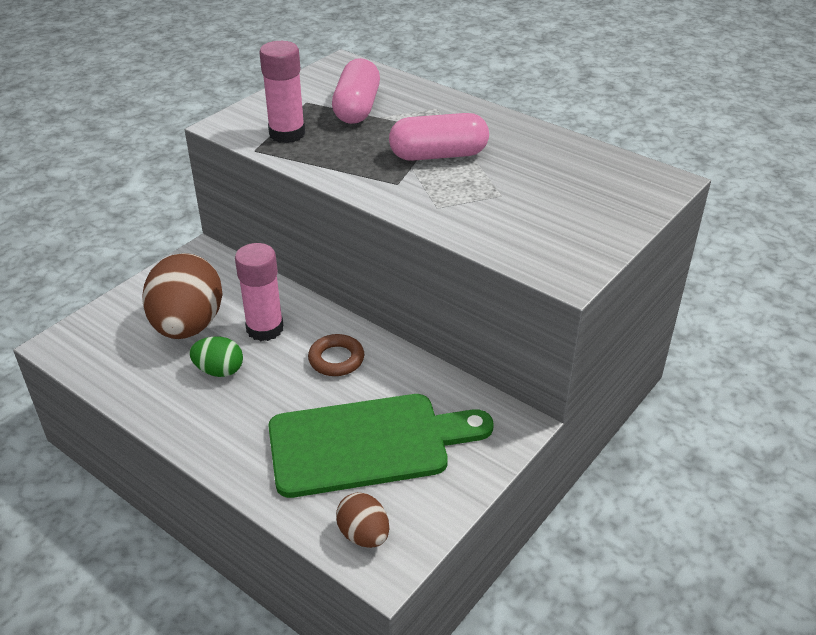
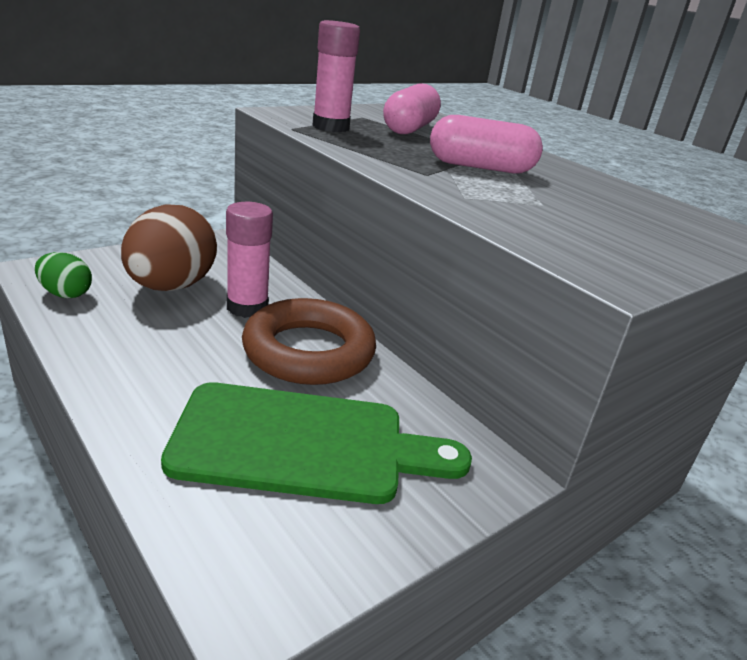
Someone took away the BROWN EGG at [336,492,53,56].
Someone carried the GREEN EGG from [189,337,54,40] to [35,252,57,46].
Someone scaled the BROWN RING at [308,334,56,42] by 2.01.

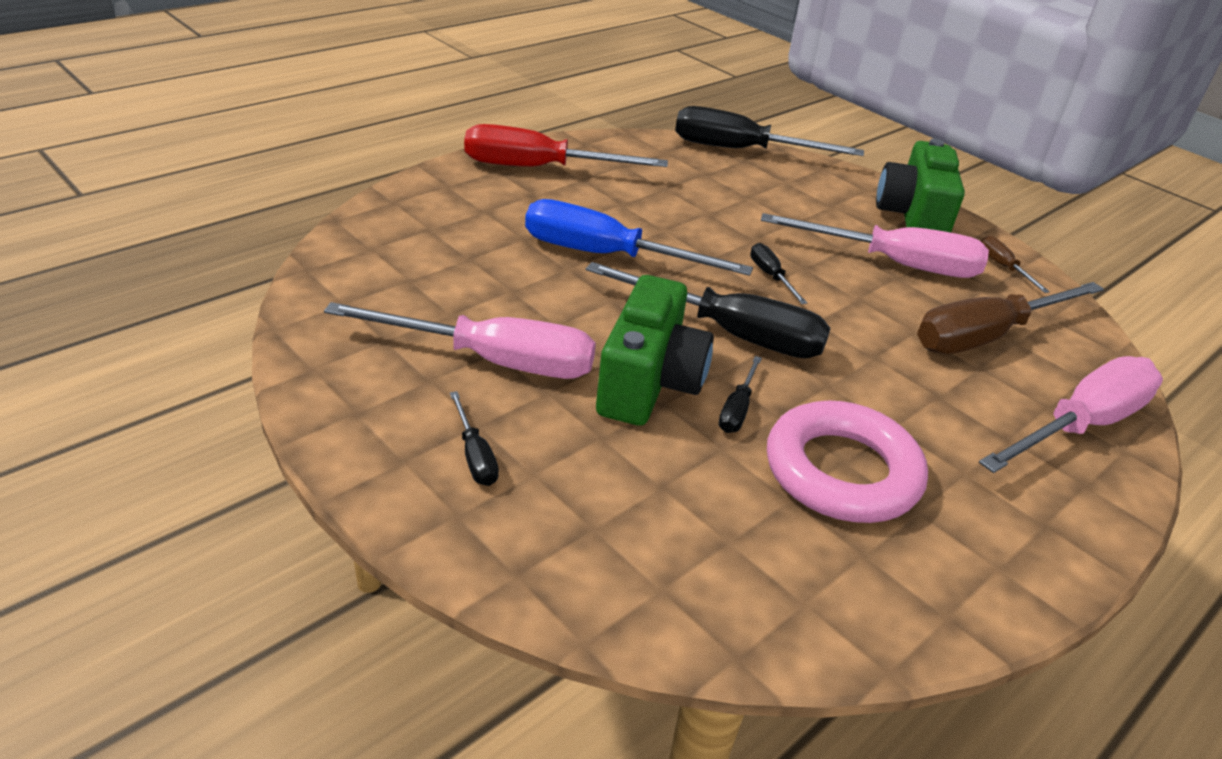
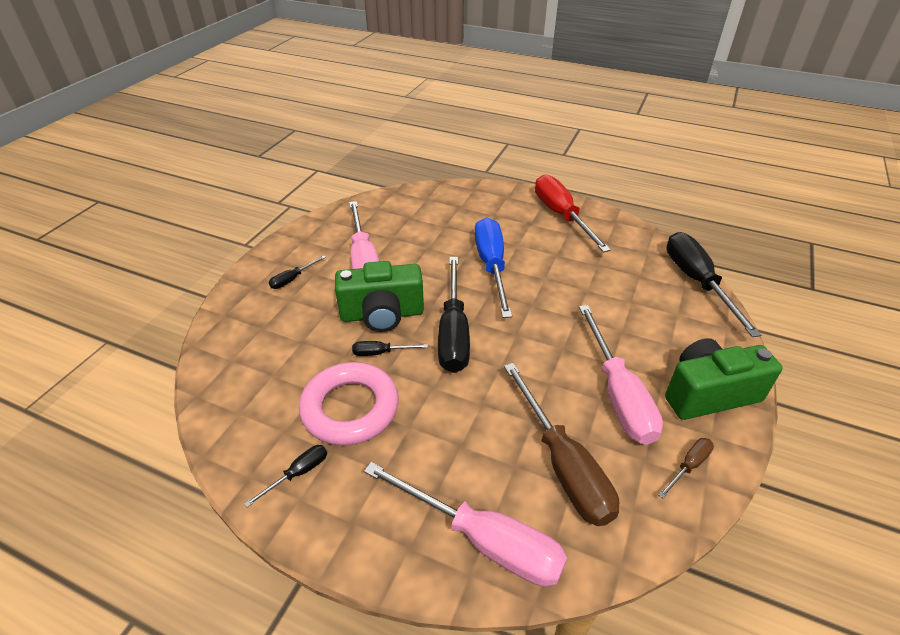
Someone carried the BLACK SCREWDRIVER from [750,243,57,61] to [244,445,83,62].
Someone rotated the BROWN SCREWDRIVER at [917,282,187,72] by 150 degrees counterclockwise.

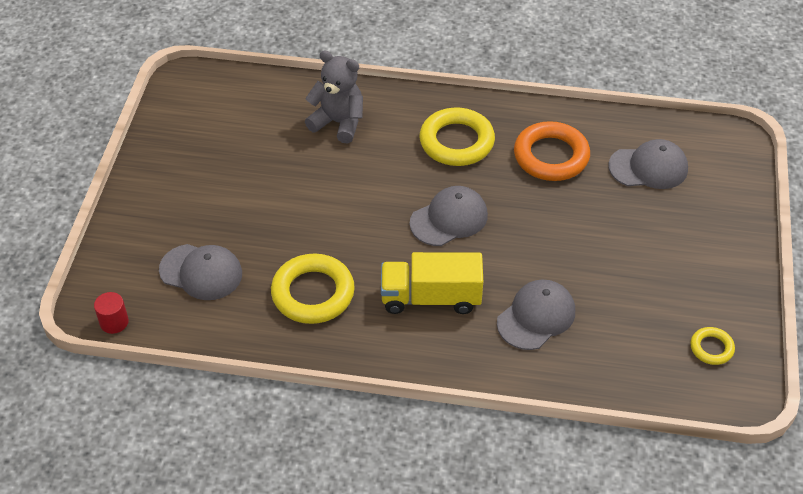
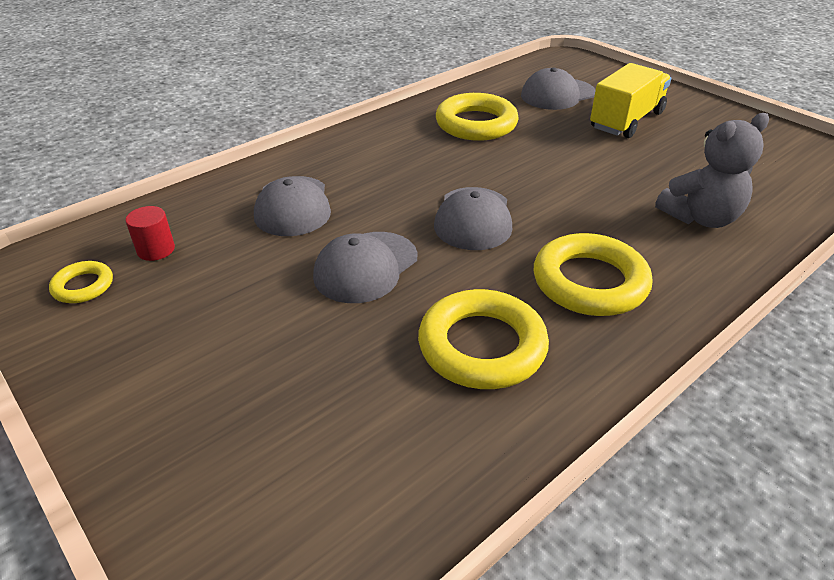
Someone carried the RED CYLINDER from [94,292,35,42] to [125,206,50,55].
Someone carried the YELLOW TRUCK from [381,252,102,62] to [590,63,81,75].
Someone carried the GREY CAP from [608,139,80,50] to [313,232,104,71].
Someone repainted the ORANGE RING at [514,121,76,60], which became the YELLOW RING at [418,289,131,100].

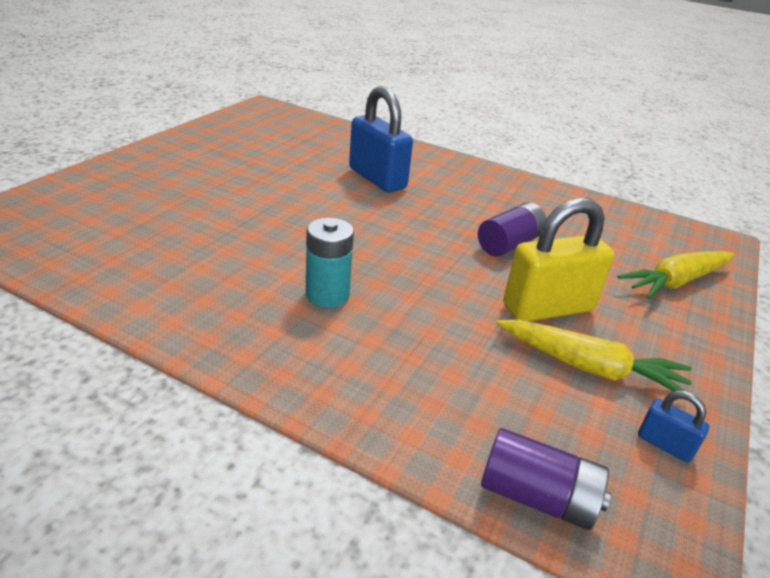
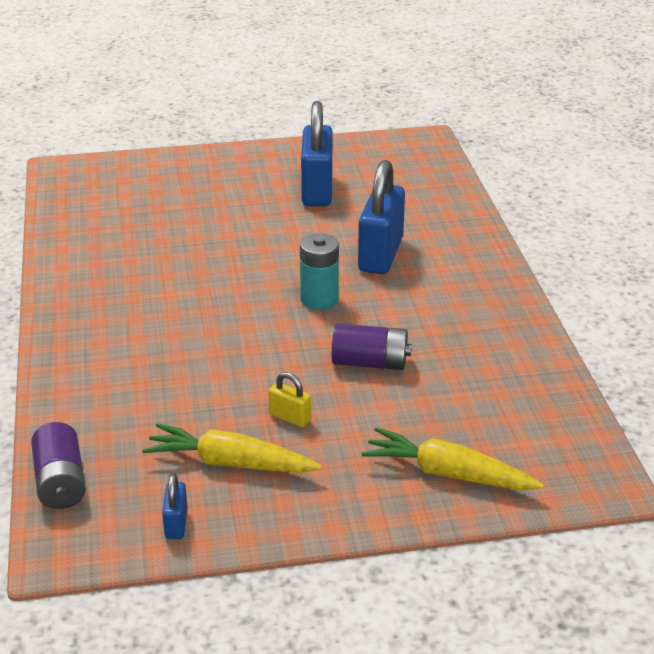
Someone put down the BLUE PADLOCK at [301,101,32,105].
Someone carried the TURQUOISE BATTERY from [306,218,48,90] to [300,233,39,77].
Someone rotated the YELLOW CARROT at [496,320,196,71] by 120 degrees clockwise.
Someone scaled the YELLOW PADLOCK at [503,197,112,125] by 0.45.

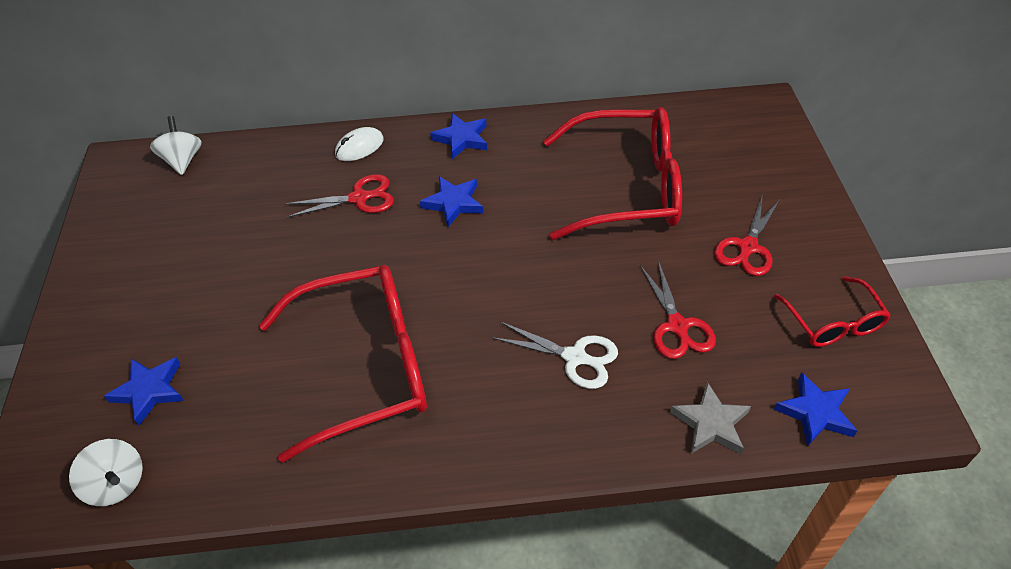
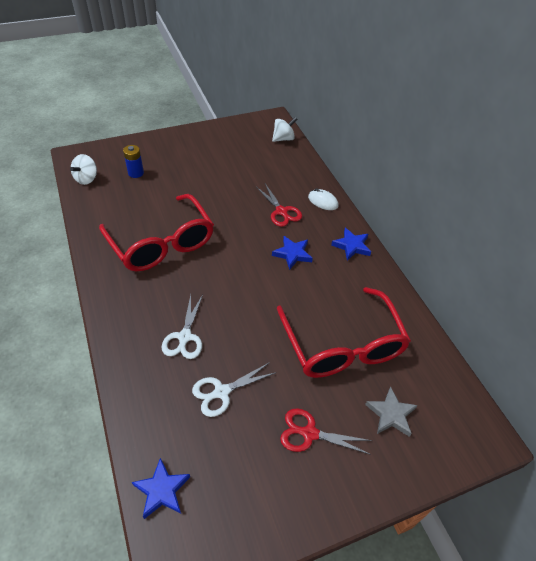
Someone took away the RED GLASSES at [774,276,117,71].
Someone carried the GREY STAR from [670,382,81,72] to [365,387,53,50].
Someone swapped the BLUE STAR at [104,357,80,68] for the BLUE BATTERY at [123,145,21,33].
Someone repainted the RED SCISSORS at [640,260,76,99], which became the WHITE SCISSORS at [192,362,85,55].

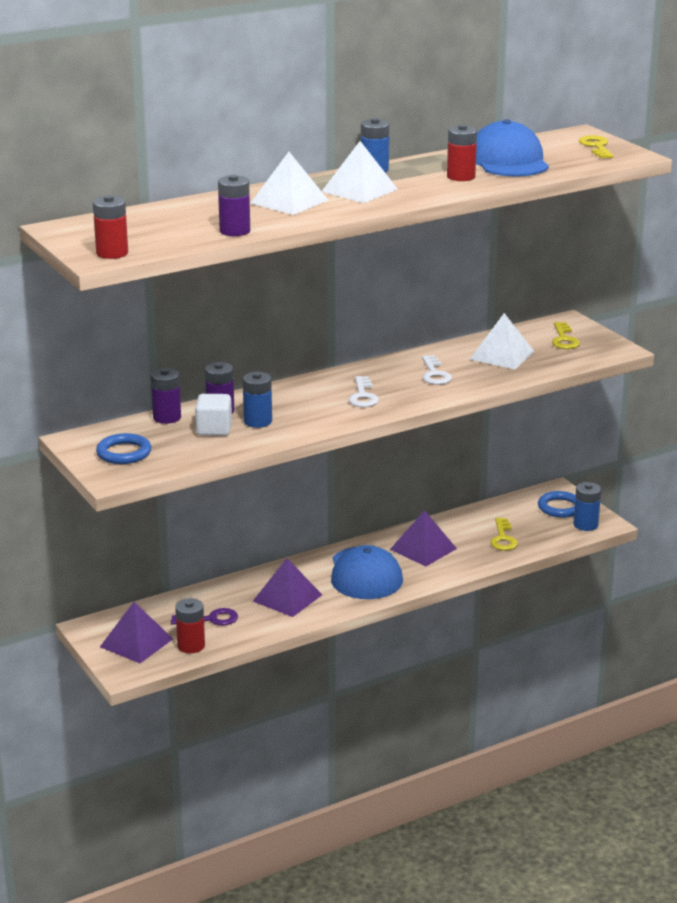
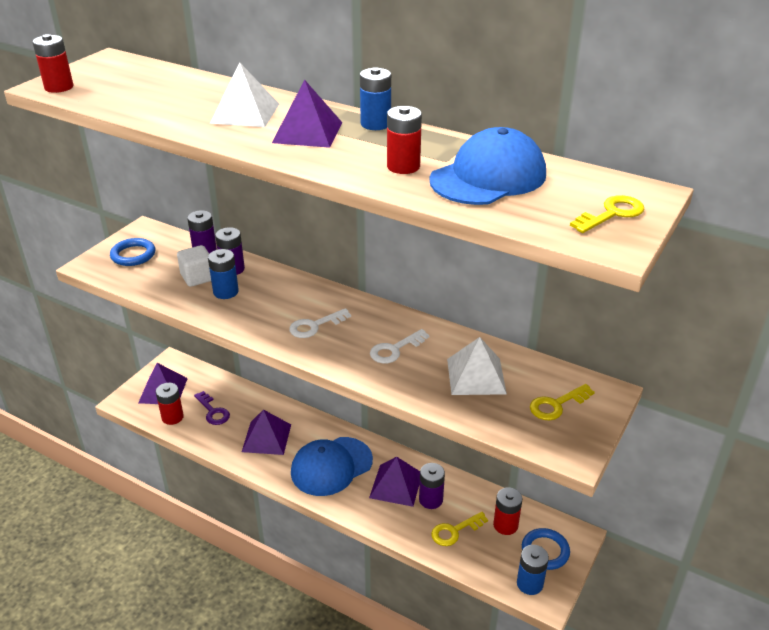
Someone put down the RED BATTERY at [493,487,29,48].
Someone carried the PURPLE BATTERY from [218,175,32,61] to [419,463,26,46].
Someone repainted the WHITE PYRAMID at [322,141,76,62], which became the PURPLE PYRAMID at [272,80,70,68].

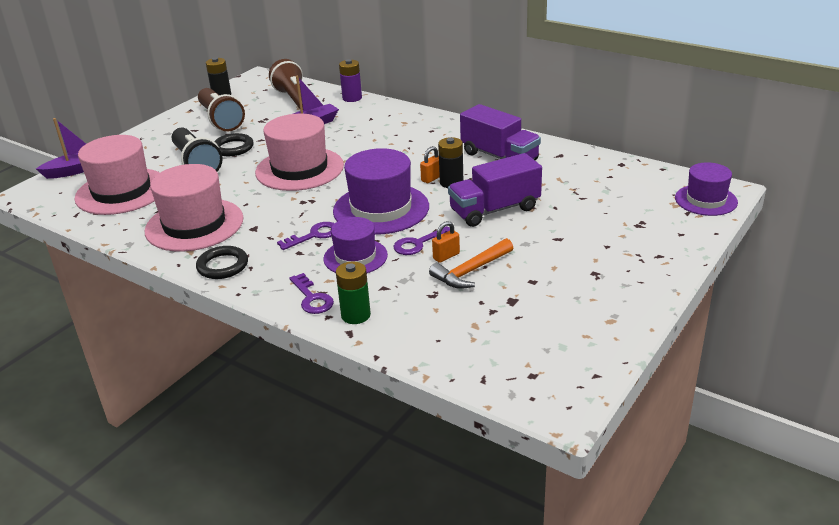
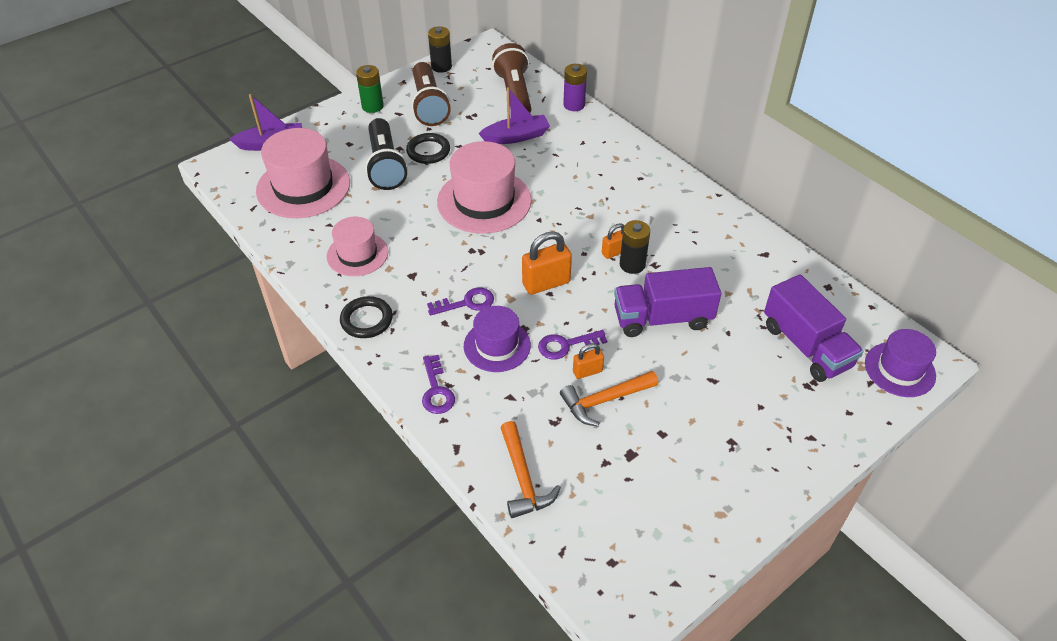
Someone put down the ORANGE HAMMER at [501,421,60,97].
Someone carried the GREEN BATTERY from [336,261,35,63] to [356,65,28,48].
Someone carried the PURPLE TRUCK from [460,104,81,56] to [764,274,99,108].
Someone swapped the PURPLE HAT at [333,148,96,87] for the ORANGE PADLOCK at [522,231,50,64].
Someone scaled the PINK HAT at [145,164,98,88] by 0.61.

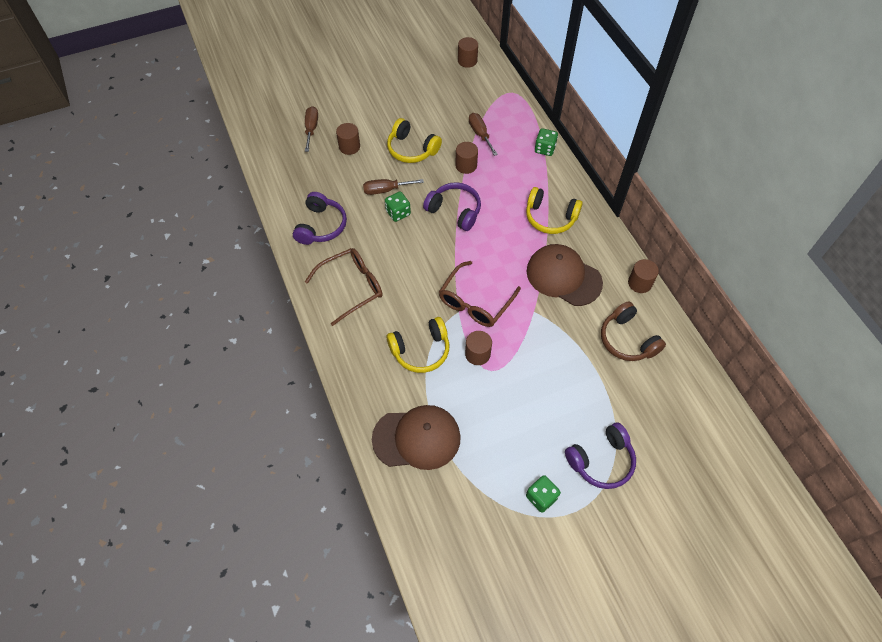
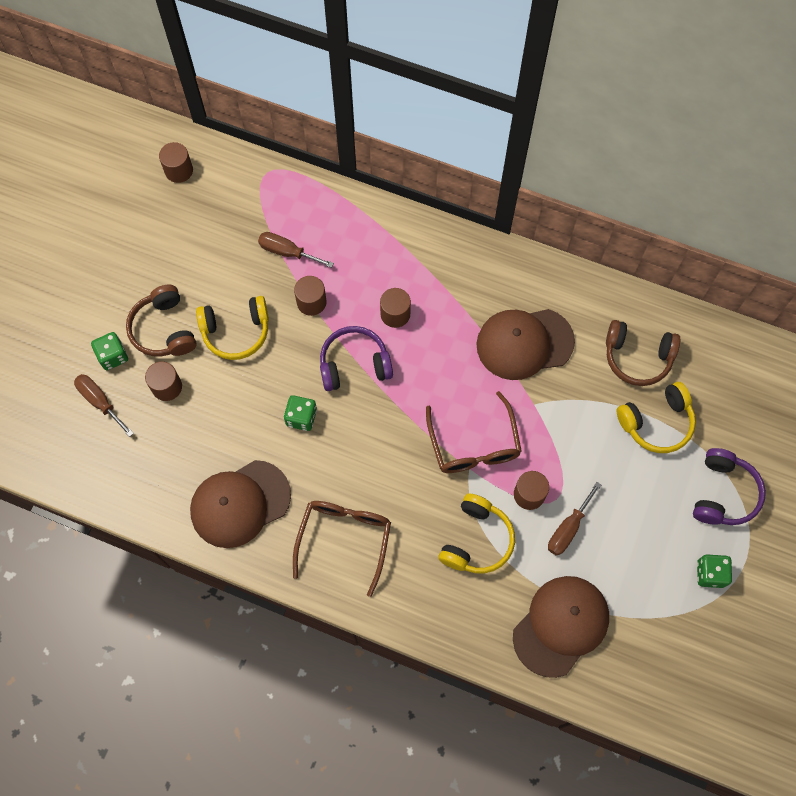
Someone put down the BROWN HEADPHONES at [126,285,71,72].
Someone carried the BROWN SCREWDRIVER from [363,179,61,16] to [548,482,53,74].
Someone carried the YELLOW HEADPHONES from [526,187,57,47] to [617,382,79,71].
Someone carried the GREEN DICE from [535,128,23,28] to [91,332,37,38].
Someone carried the BROWN CYLINDER from [628,259,31,34] to [380,288,31,40].
Someone swapped the PURPLE HEADPHONES at [293,192,54,53] for the BROWN CAP at [190,460,101,88].

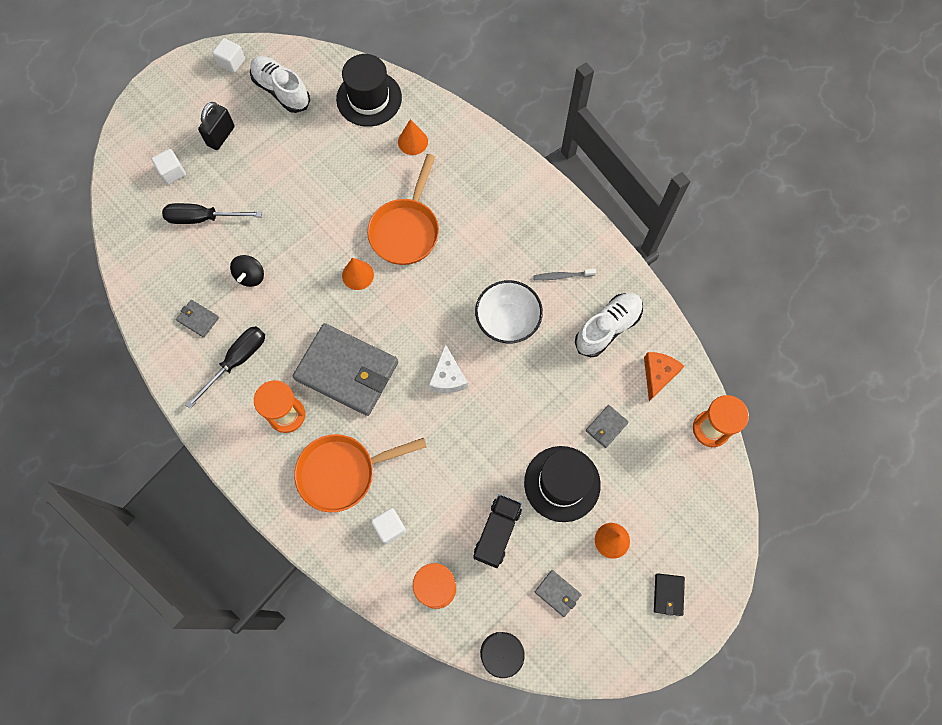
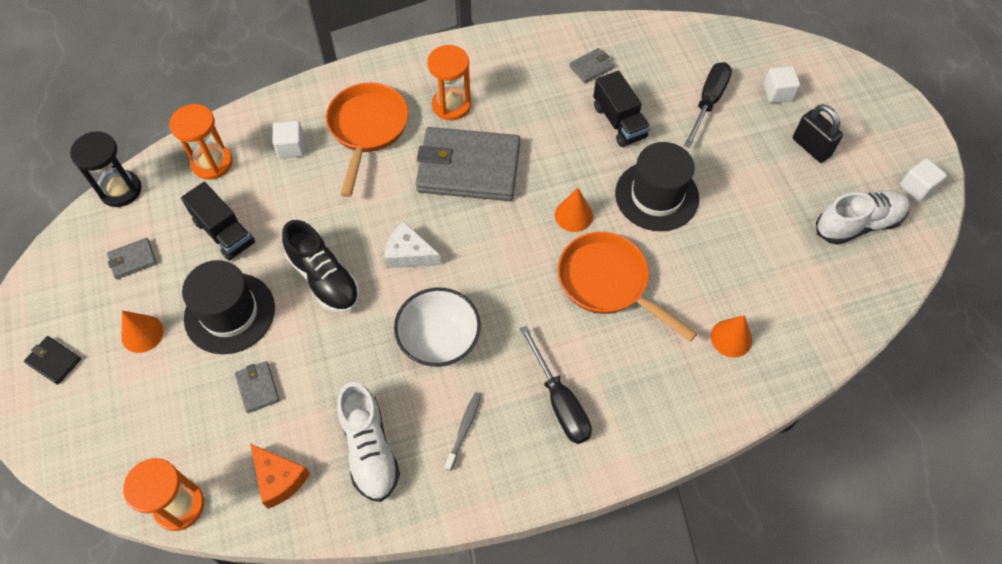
Someone put down the BLACK SHOE at [282,220,78,93].
Someone carried the BLACK SCREWDRIVER from [186,326,79,83] to [520,325,72,119].
Someone carried the BLACK HAT from [336,54,66,73] to [615,142,84,89].
Someone swapped the BLACK SPINNING TOP at [230,255,34,32] for the BLACK TRUCK at [593,71,58,76].
Someone rotated the GREY WALLET at [293,323,105,93] by 45 degrees clockwise.

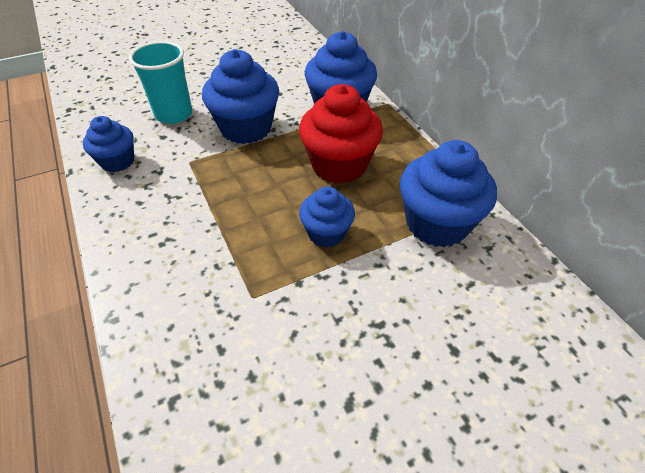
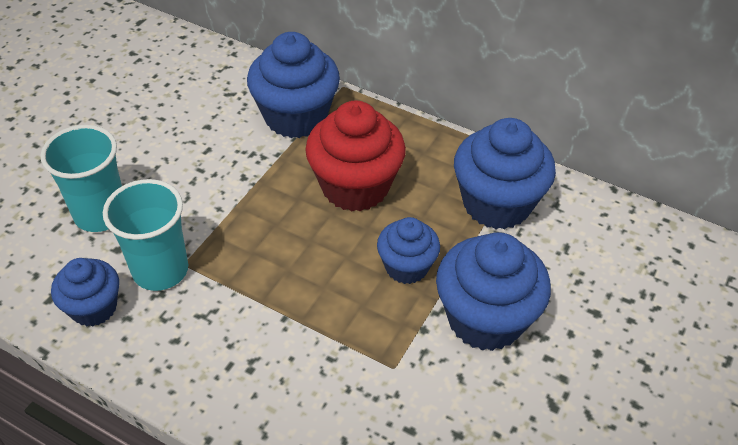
Someone put down the TURQUOISE CUP at [103,179,85,112].
Someone carried the BLUE CUPCAKE from [202,49,77,95] to [436,232,115,119].

